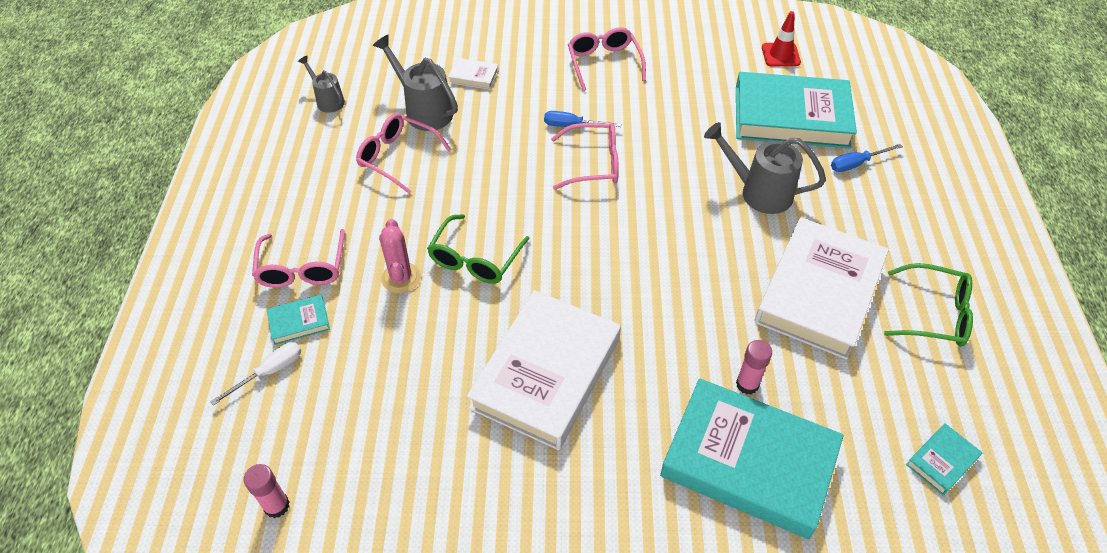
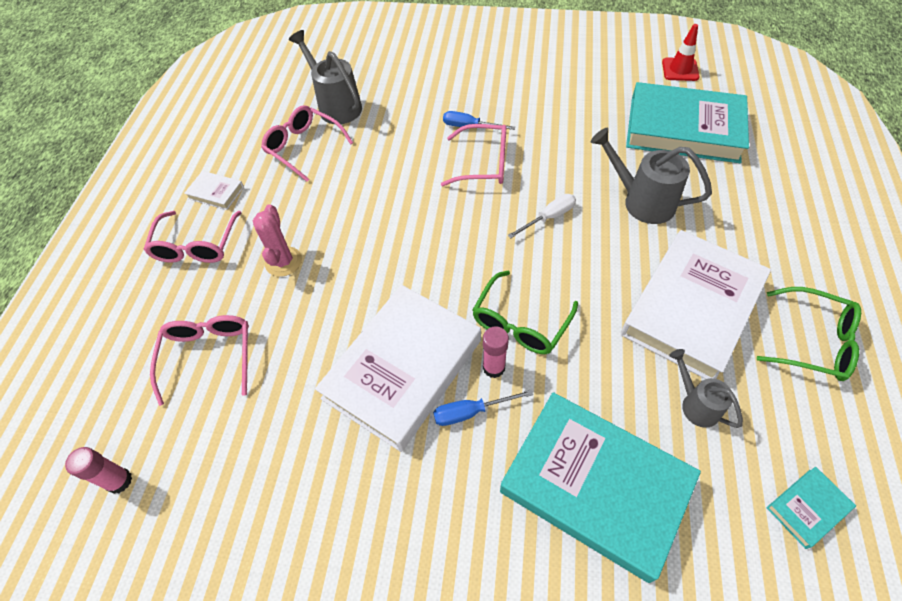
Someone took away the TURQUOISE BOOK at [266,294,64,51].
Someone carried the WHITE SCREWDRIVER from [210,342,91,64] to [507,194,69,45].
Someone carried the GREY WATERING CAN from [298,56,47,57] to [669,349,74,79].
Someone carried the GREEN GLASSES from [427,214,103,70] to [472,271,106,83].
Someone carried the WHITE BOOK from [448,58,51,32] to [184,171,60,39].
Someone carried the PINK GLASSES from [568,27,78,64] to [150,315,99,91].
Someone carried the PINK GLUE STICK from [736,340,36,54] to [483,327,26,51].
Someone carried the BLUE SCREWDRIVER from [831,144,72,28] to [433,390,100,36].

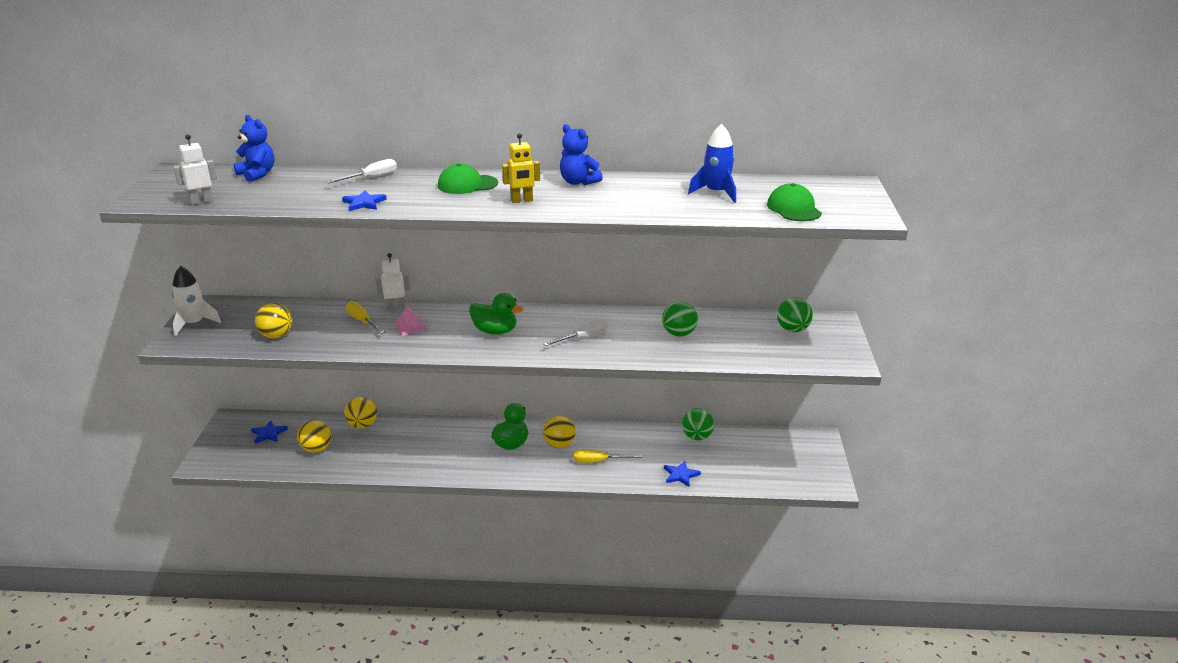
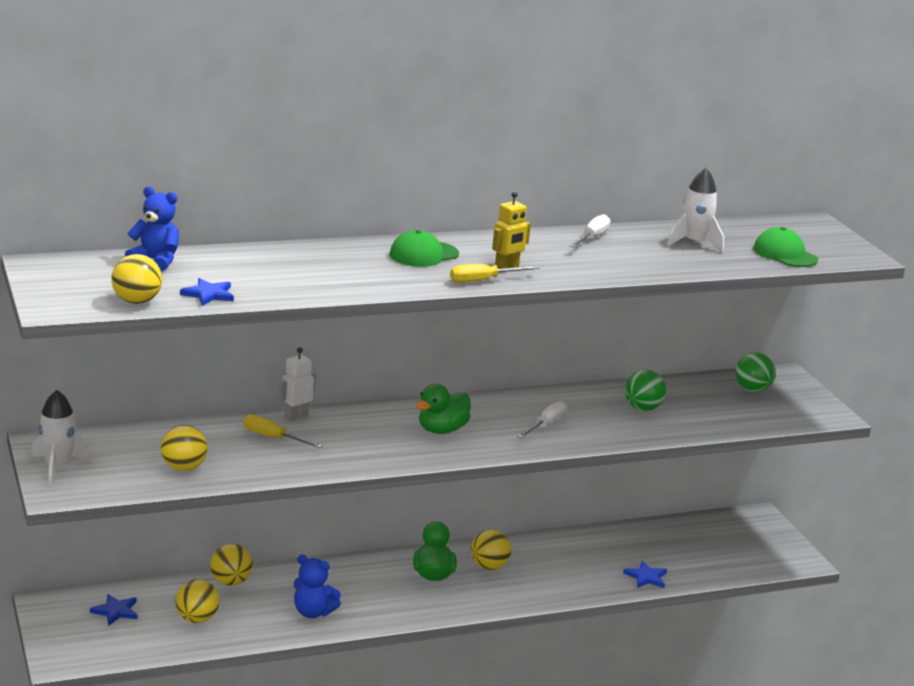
Someone took away the PINK PYRAMID at [394,305,34,31].
Someone took away the GREEN BALL at [682,408,32,32].
Someone carried the WHITE SCREWDRIVER from [326,159,71,24] to [570,214,41,33].
Someone carried the BLUE STAR from [342,190,45,21] to [180,278,54,28].
Someone carried the BLUE TEDDY BEAR from [560,124,43,61] to [294,555,47,63].
Someone carried the YELLOW SCREWDRIVER from [574,450,68,13] to [450,264,90,19].
Someone swapped the WHITE ROBOT at [173,134,44,71] for the YELLOW BALL at [112,254,50,50].
Someone repainted the BLUE ROCKET at [688,124,48,79], which became the WHITE ROCKET at [667,168,57,84].
Someone rotated the GREEN DUCK at [469,293,54,42] by 135 degrees clockwise.

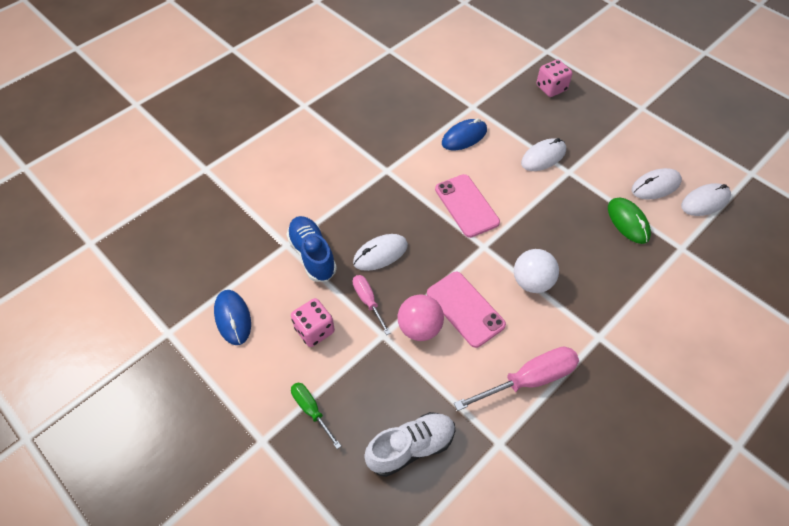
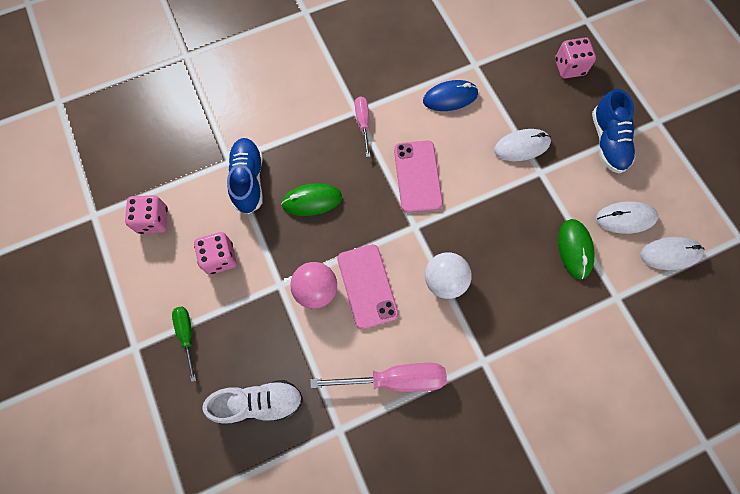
Someone put down the BLUE SHOE at [592,89,44,85].
Someone carried the PINK SCREWDRIVER from [353,275,37,60] to [355,96,16,61].
Someone swapped the BLUE MOUSE at [214,290,37,55] for the PINK DICE at [125,195,43,39].
Someone repainted the WHITE MOUSE at [353,234,55,37], which became the GREEN MOUSE at [281,183,61,33].

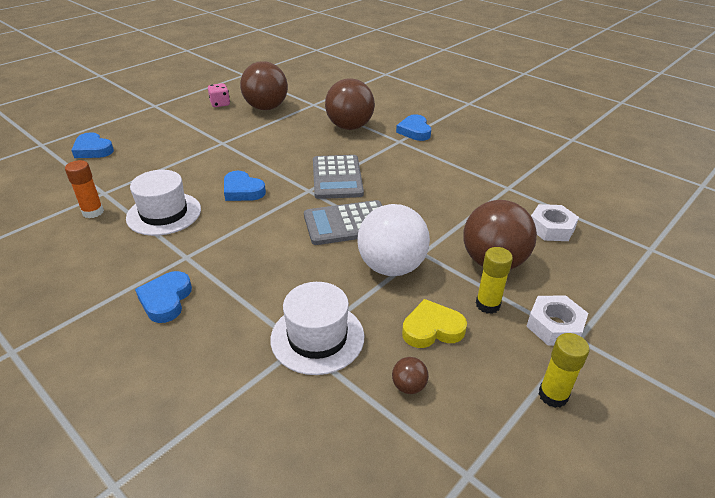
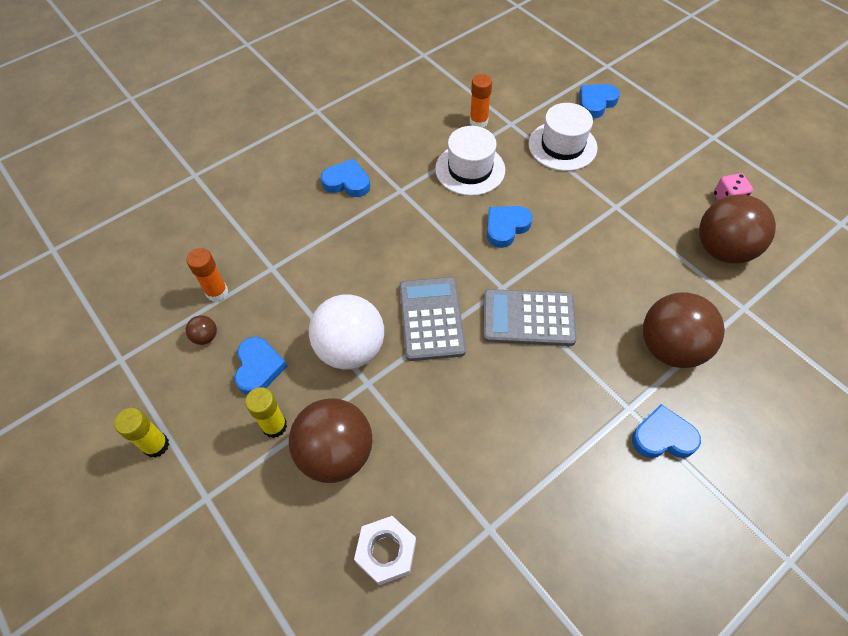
Someone took away the WHITE NUT at [526,296,62,50].
Someone put down the ORANGE GLUE STICK at [186,248,42,54].
Someone carried the WHITE HAT from [270,282,95,93] to [528,103,70,68].
Someone repainted the YELLOW HEART at [402,299,65,49], which became the BLUE HEART at [234,337,54,58].

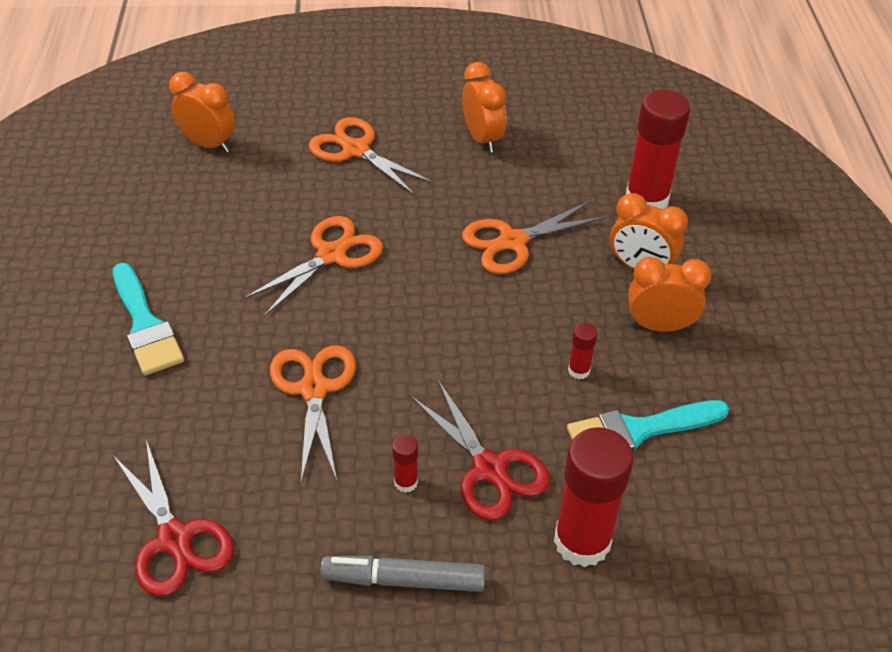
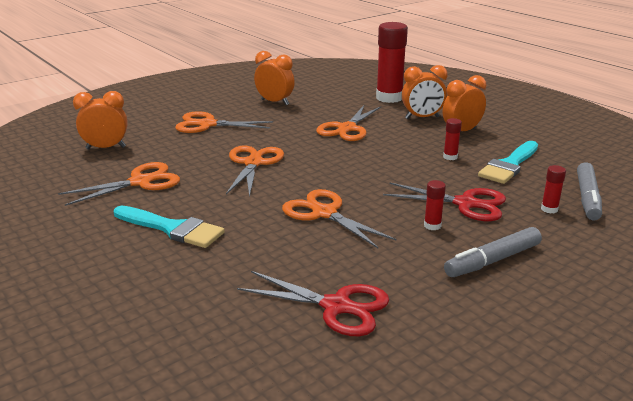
Someone put down the ORANGE SCISSORS at [58,162,122,44].
Someone put down the GREY MARKER at [577,162,25,58].
Someone scaled the RED GLUE STICK at [554,427,79,140] by 0.44.

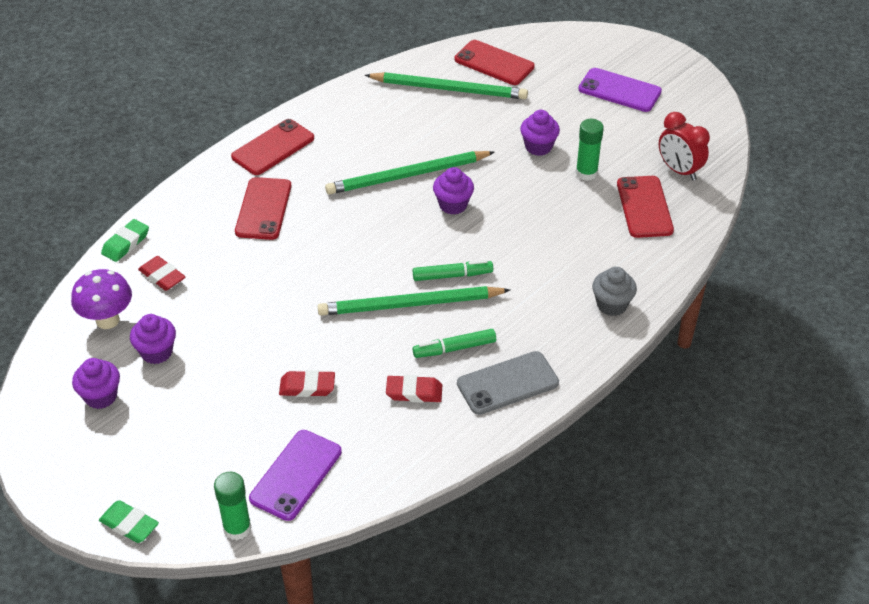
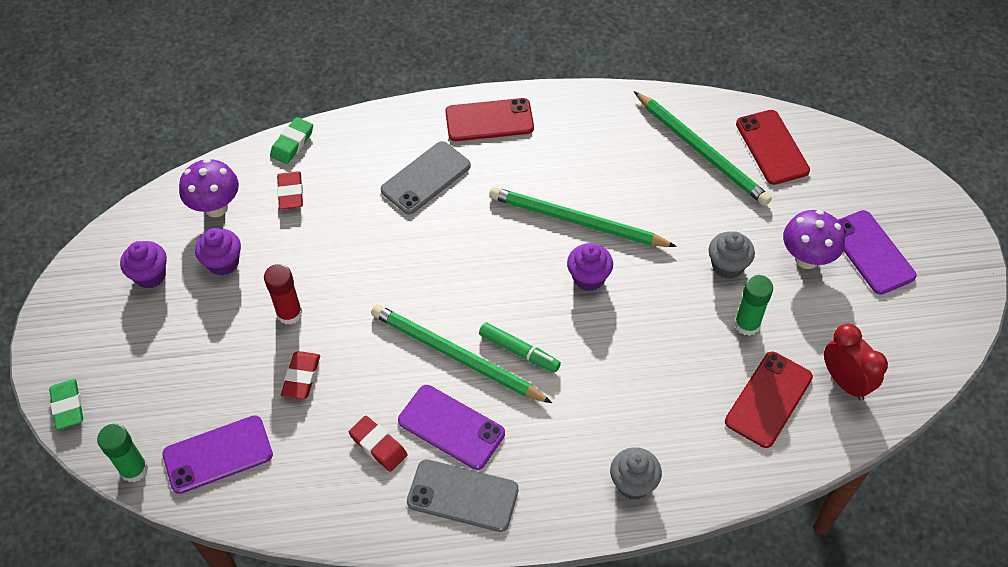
Someone put down the RED GLUE STICK at [264,264,38,61].
Someone put down the PURPLE MUSHROOM at [783,210,62,59].
Someone swapped the GREEN MARKER at [413,329,83,29] for the PURPLE PHONE at [398,385,107,85].
Someone repainted the RED PHONE at [235,177,57,63], which became the GREY PHONE at [380,141,91,73].
Someone repainted the PURPLE CUPCAKE at [520,110,40,46], which became the GREY CUPCAKE at [709,231,46,48].
Someone rotated the GREEN ERASER at [101,219,48,43] by 45 degrees counterclockwise.
Someone rotated the RED ERASER at [279,370,56,27] by 60 degrees clockwise.
Someone rotated the RED CLOCK at [659,112,51,69] by 150 degrees clockwise.

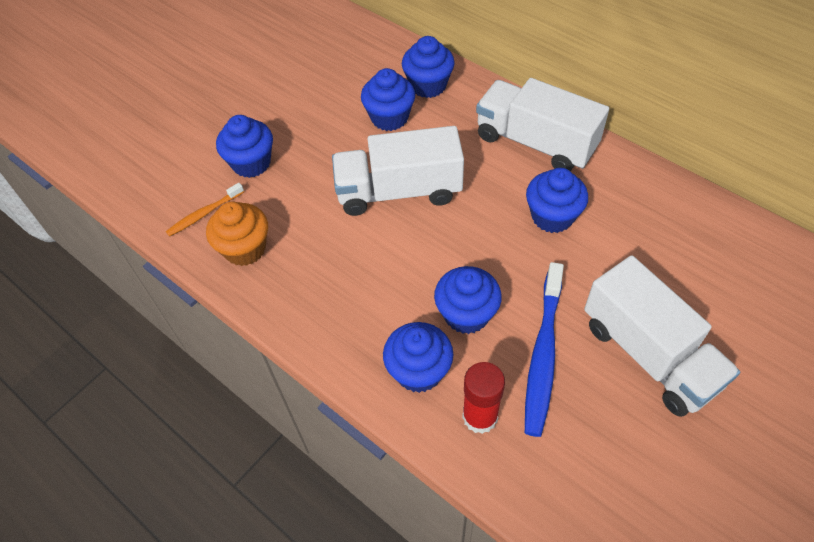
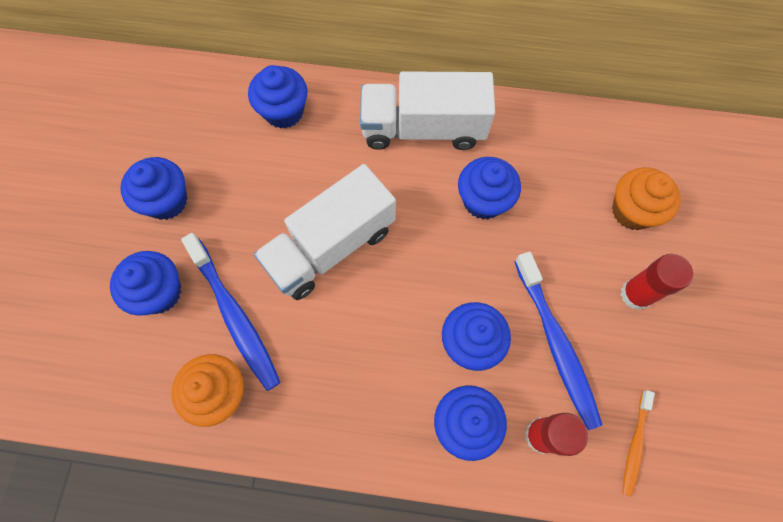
Someone put down the BLUE TOOTHBRUSH at [181,233,100,158].
Someone put down the ORANGE CUPCAKE at [612,167,69,63].
Someone carried the ORANGE TOOTHBRUSH from [166,183,78,54] to [622,390,33,107].
Someone carried the BLUE CUPCAKE from [361,68,54,63] to [120,157,68,63].
Someone swapped the WHITE TRUCK at [584,255,156,162] for the RED GLUE STICK at [621,254,72,56].

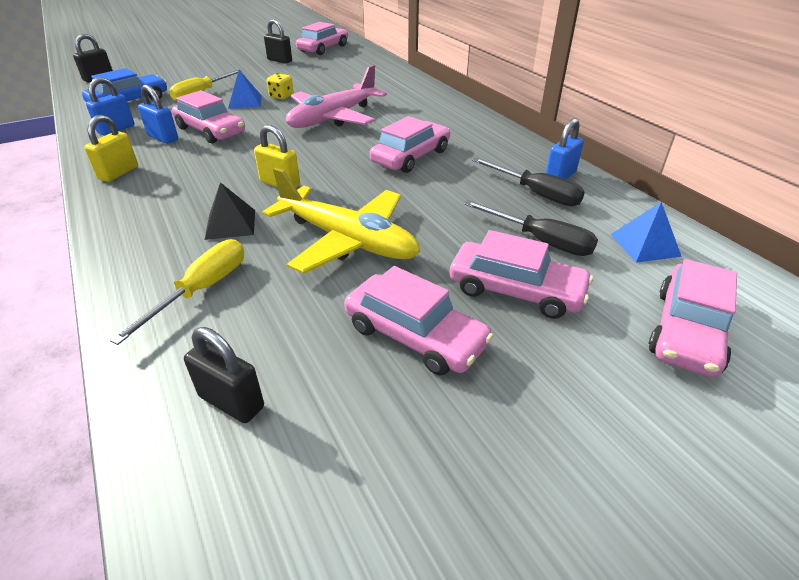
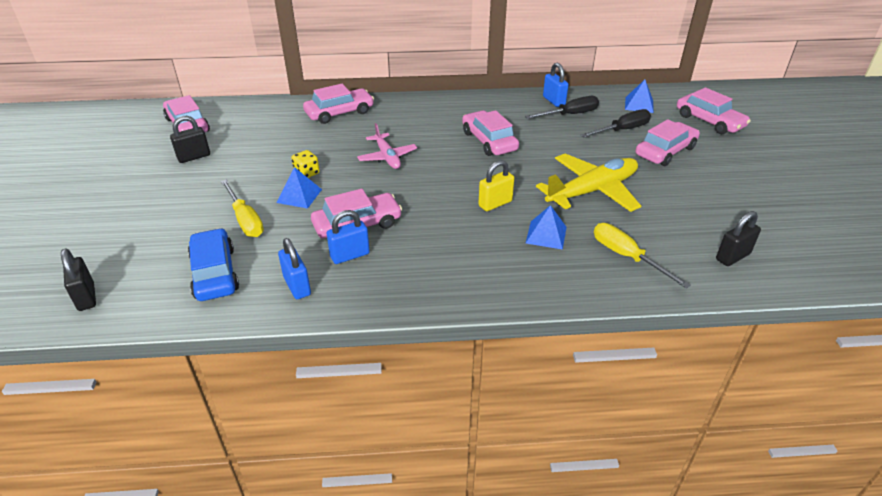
Someone took away the YELLOW PADLOCK at [84,115,54,67].
Someone carried the PINK CAR from [344,266,150,109] to [303,84,71,40].
Someone repainted the BLACK PYRAMID at [205,182,50,58], which became the BLUE PYRAMID at [526,205,41,45].
Someone scaled the PINK PLANE at [286,65,101,63] by 0.60.

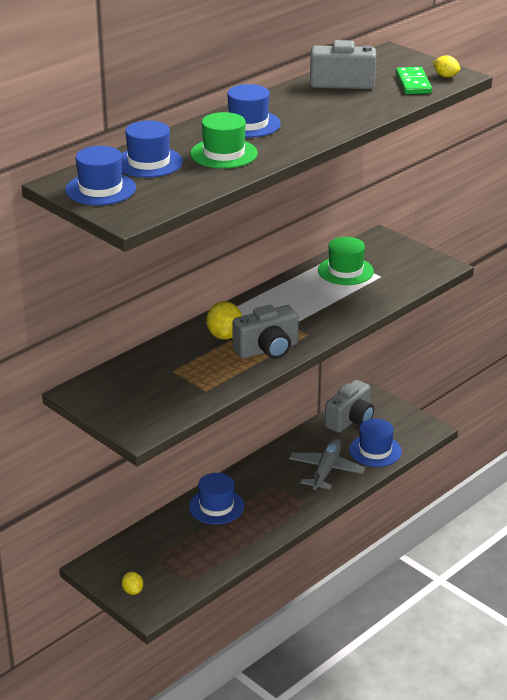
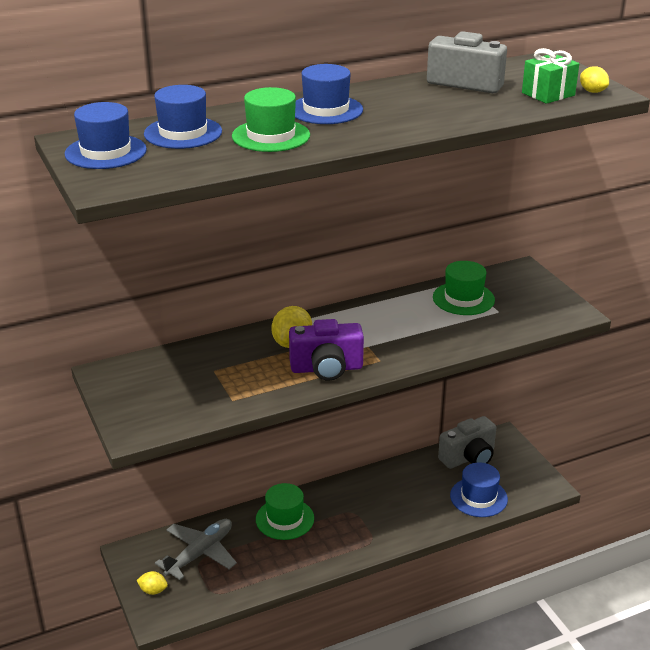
Someone carried the GREY PLANE from [289,438,76,52] to [155,519,82,61].
Someone swapped the GREEN DOMINO at [396,67,36,27] for the GREEN GIFT at [522,48,57,56].
Someone repainted the BLUE HAT at [189,473,55,51], which became the GREEN HAT at [256,483,58,57].
Someone repainted the GREY CAMERA at [232,305,67,54], which became the PURPLE CAMERA at [289,319,75,62].
Someone rotated the YELLOW LEMON at [122,572,21,23] by 75 degrees counterclockwise.

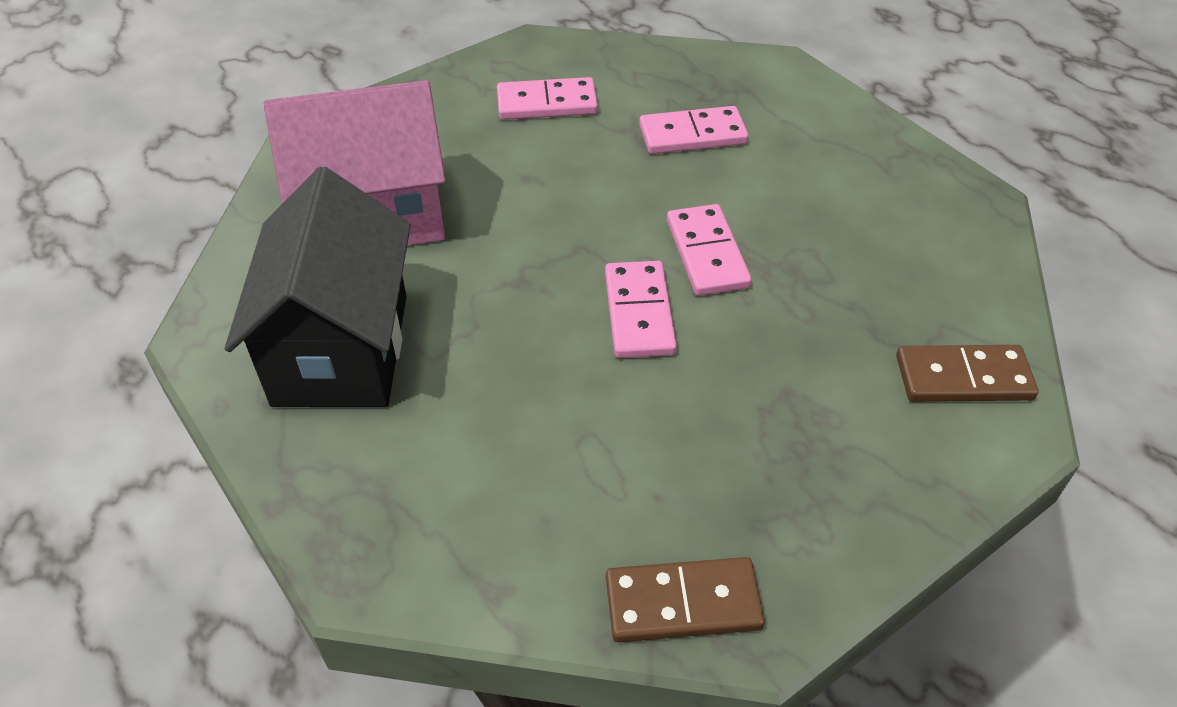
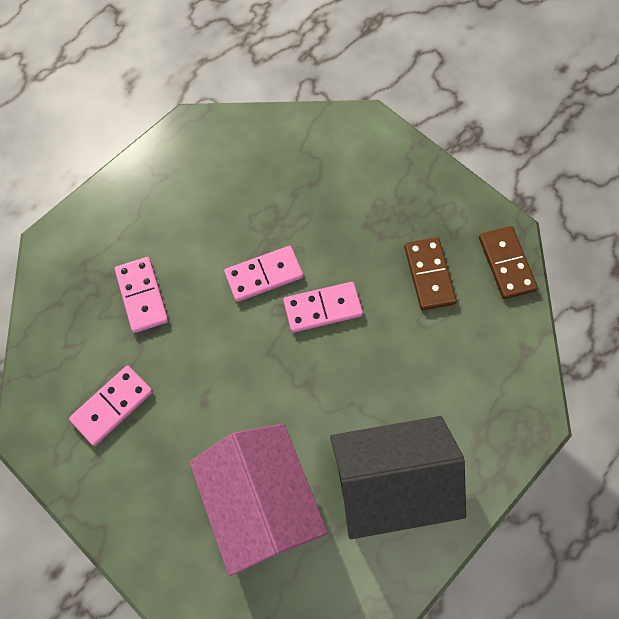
Someone carried the BROWN DOMINO from [896,345,143,57] to [404,237,53,73].
Someone rotated the PINK DOMINO at [497,77,101,43] by 60 degrees clockwise.

